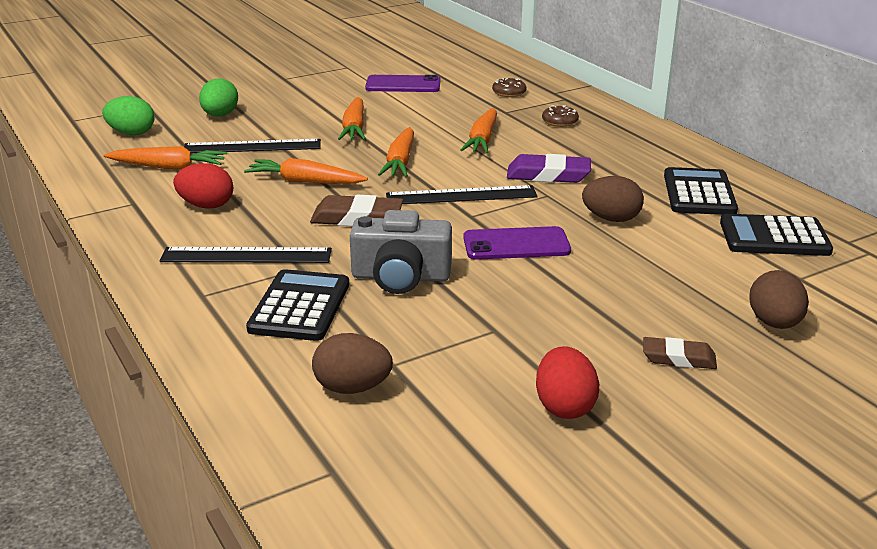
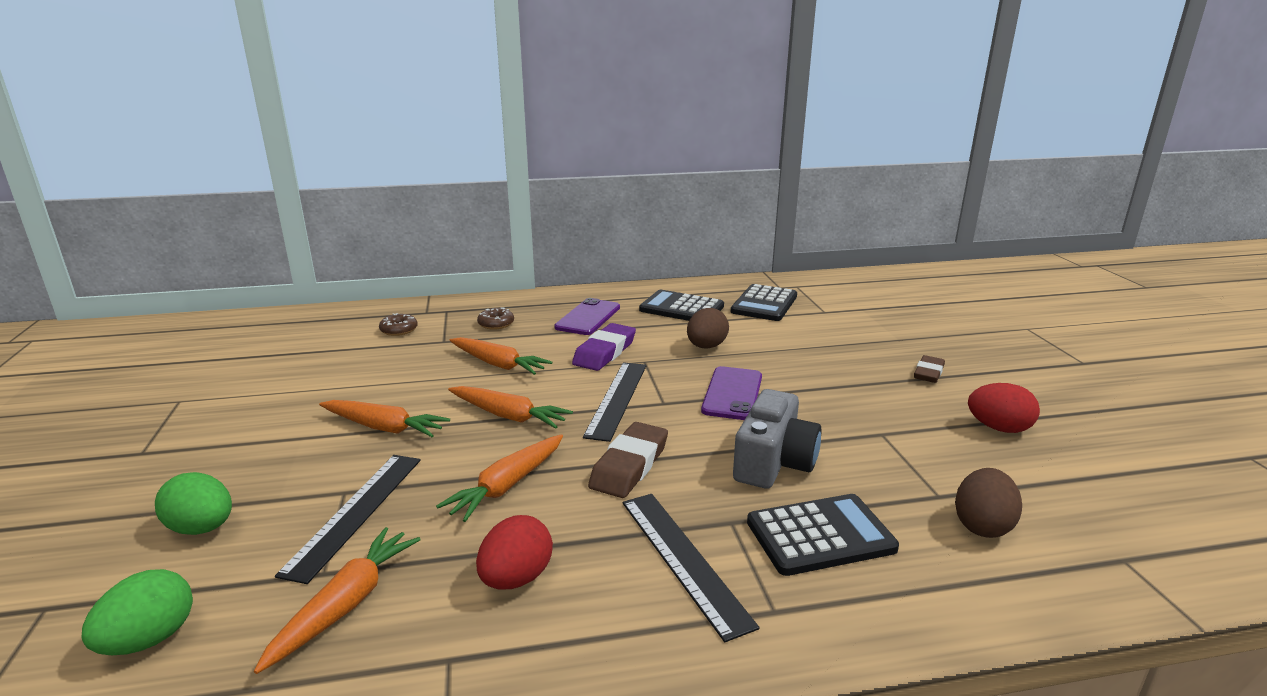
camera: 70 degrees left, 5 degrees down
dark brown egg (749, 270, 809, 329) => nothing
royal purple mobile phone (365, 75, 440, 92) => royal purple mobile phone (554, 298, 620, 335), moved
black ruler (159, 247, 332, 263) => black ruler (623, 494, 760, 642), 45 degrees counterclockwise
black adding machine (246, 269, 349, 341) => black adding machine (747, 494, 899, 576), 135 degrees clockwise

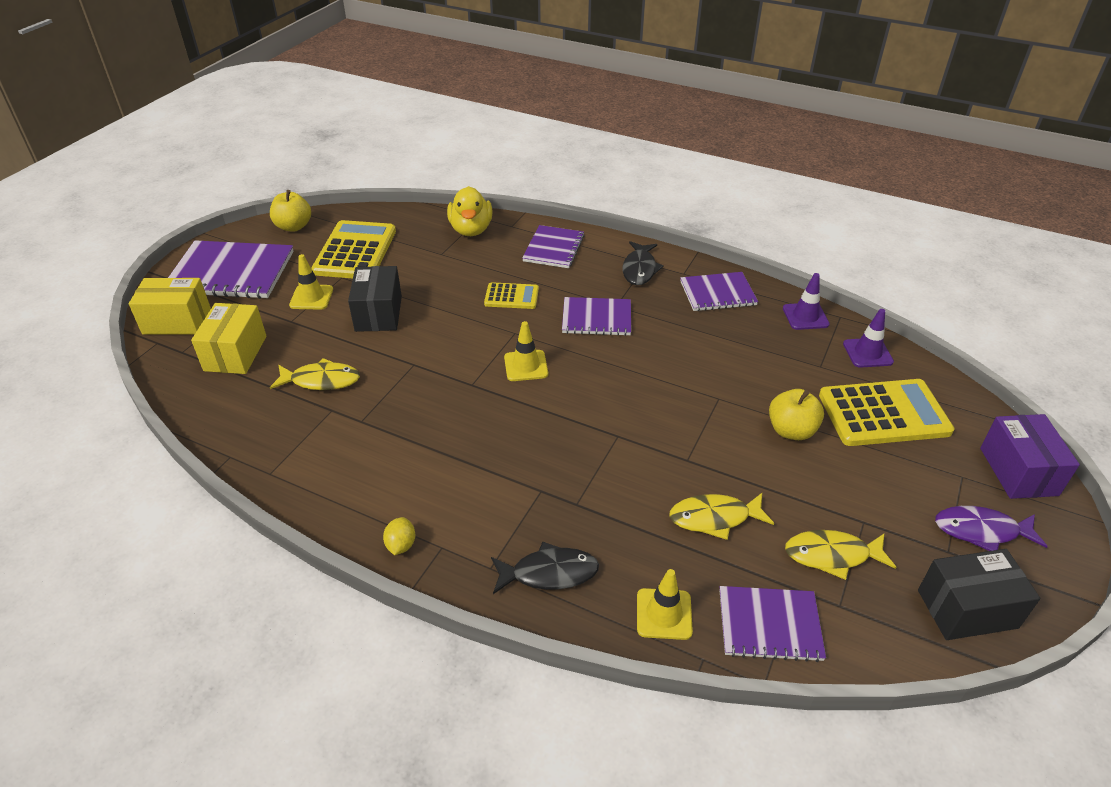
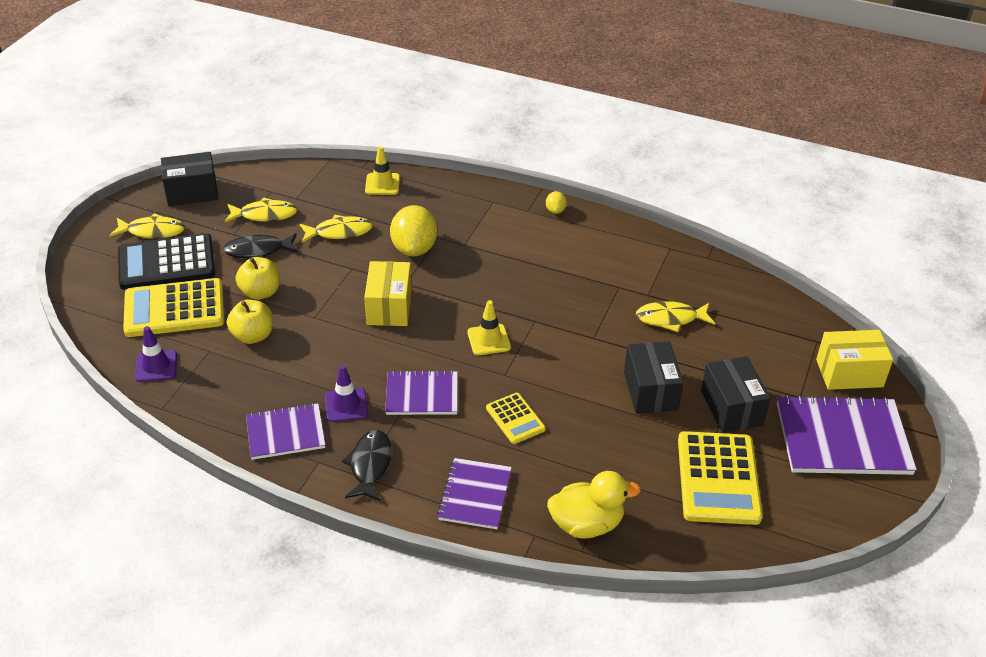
camera: 175 degrees right, 0 degrees up
royal purple exercise book (719, 586, 826, 662) => nothing
royal purple parcel (980, 414, 1080, 499) => nothing
nothing => black adding machine (118, 233, 215, 290)
nothing => golden lemon (390, 205, 437, 256)
golden parcel (191, 303, 266, 374) => golden parcel (364, 261, 412, 326), moved
golden apple fruit (270, 190, 311, 232) => golden apple fruit (227, 300, 273, 344), moved
black toy fish (491, 542, 599, 594) => black toy fish (223, 233, 298, 259), moved
royal purple road cone (783, 273, 830, 330) => royal purple road cone (325, 365, 368, 422), moved
golden road cone (289, 254, 333, 310) => black parcel (701, 357, 771, 433)
royal purple toy fish (935, 506, 1048, 551) => golden toy fish (109, 213, 185, 239)
golden toy duck (447, 186, 493, 236) => golden toy duck (547, 471, 641, 539), 90 degrees clockwise
golden adding machine (484, 282, 539, 309) => golden adding machine (486, 393, 546, 444), 120 degrees counterclockwise

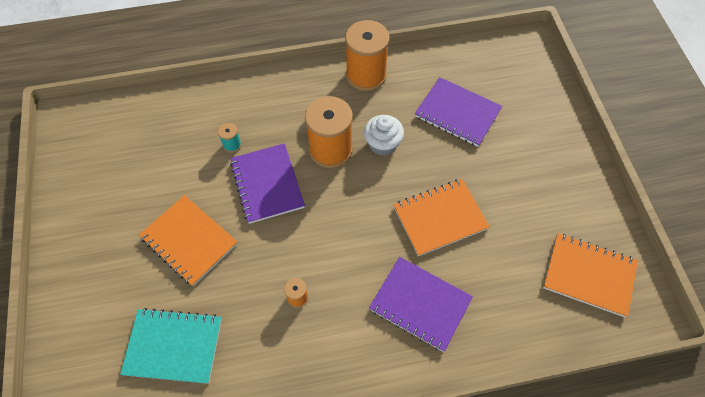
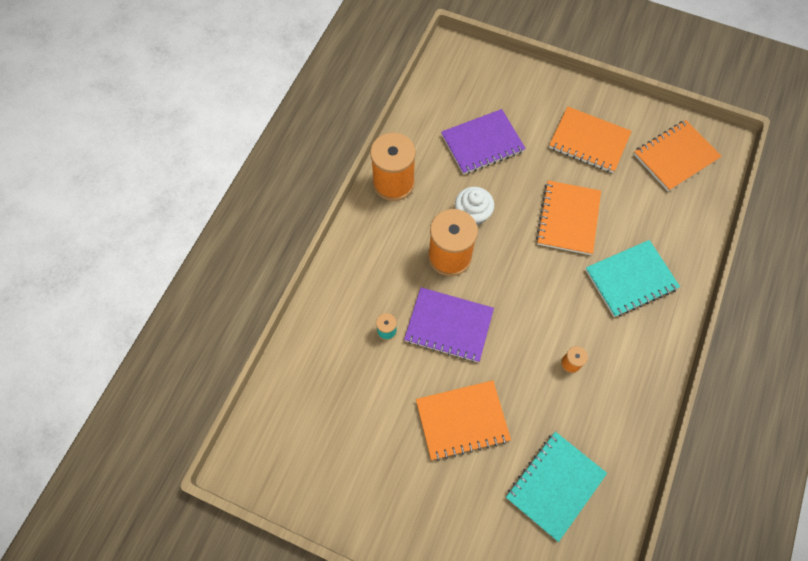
camera: 55 degrees left, 5 degrees up
nothing => orange exercise book (549, 107, 632, 173)
royal purple exercise book (369, 257, 473, 352) => teal exercise book (585, 240, 680, 317)

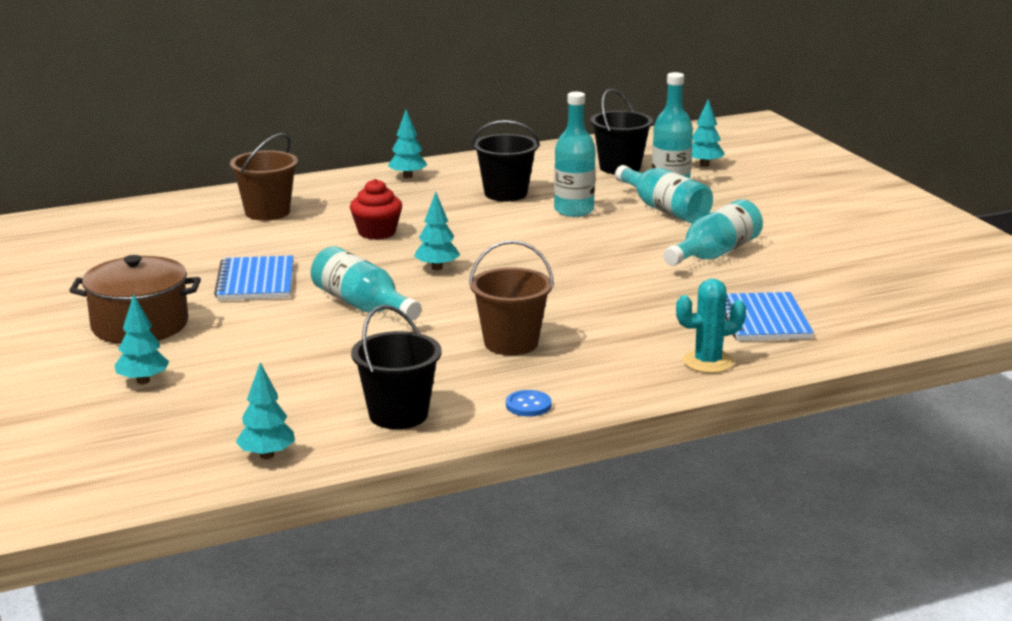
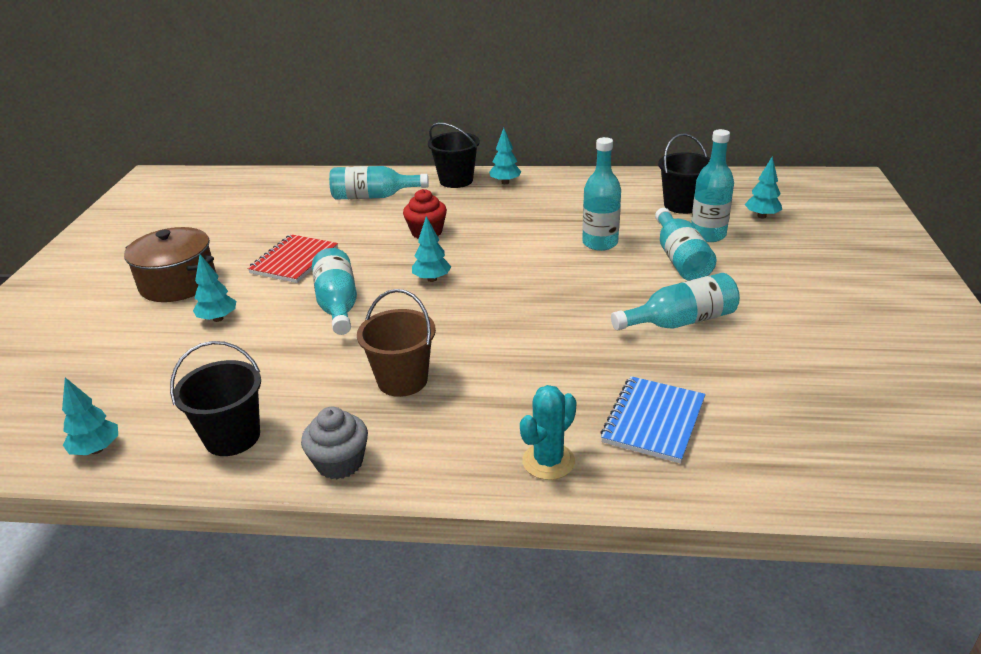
camera: 30 degrees right, 10 degrees up
teal toy tree (114, 294, 169, 384) => teal toy tree (193, 254, 236, 322), moved
black pail (472, 120, 540, 202) => black pail (428, 123, 480, 188), moved
dark brown pail (230, 133, 298, 221) => teal bottle (329, 166, 429, 200)
blue sewing button (506, 390, 552, 417) => ash-grey fairy cake (301, 407, 368, 479)
blue exercise book (214, 255, 293, 300) => crimson exercise book (247, 234, 338, 283)
teal prickly plant (676, 279, 746, 373) => teal prickly plant (520, 385, 577, 480), 60 degrees counterclockwise

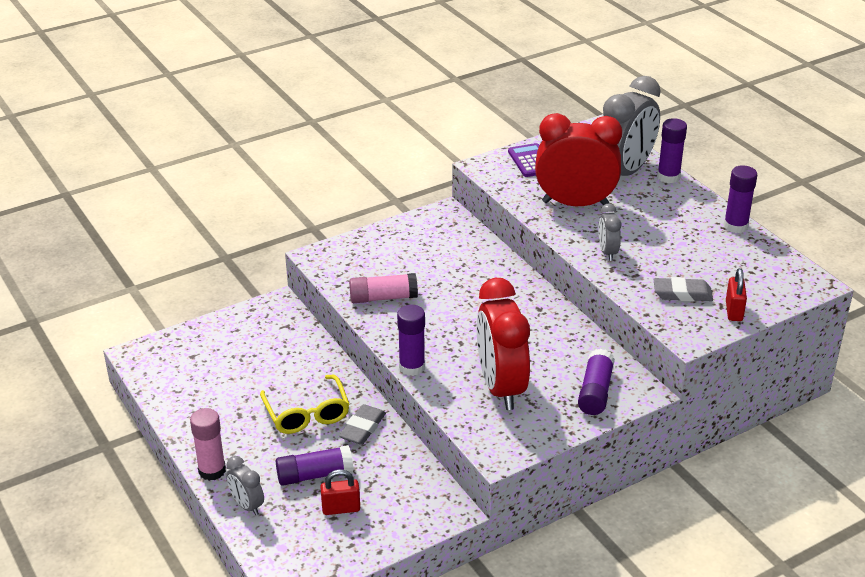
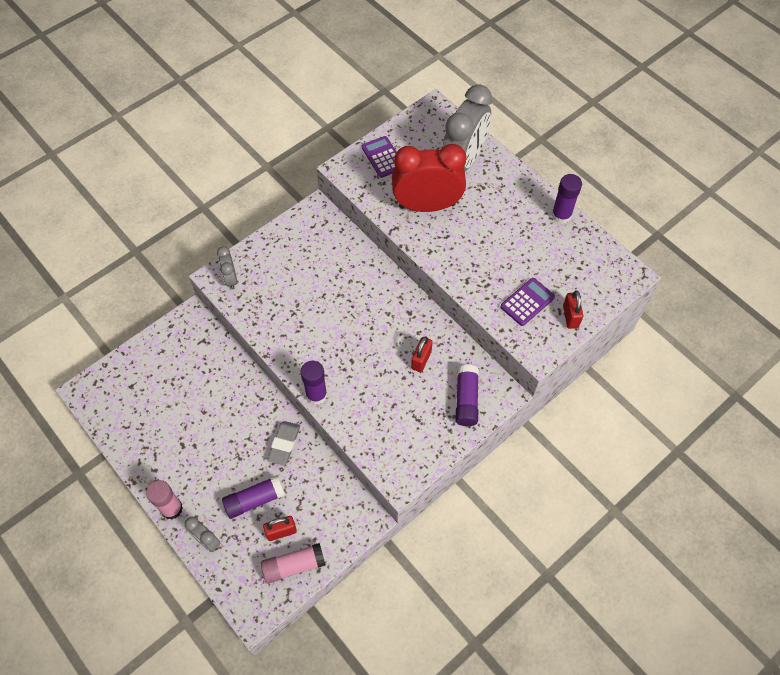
camera: 10 degrees left, 25 degrees up
golden spectacles (260, 374, 349, 434) => nothing
crimson clock (477, 278, 530, 410) => nothing
royal purple stick of glue (657, 118, 687, 183) => nothing
nothing => crimson padlock (411, 336, 433, 372)
rose-pink stick of glue (349, 273, 418, 303) => rose-pink stick of glue (261, 543, 326, 584), moved
ash-grey clock (598, 203, 621, 261) => ash-grey clock (217, 246, 237, 289), moved
ash-grey gum eraser (653, 277, 713, 302) => royal purple adding machine (500, 278, 555, 326)

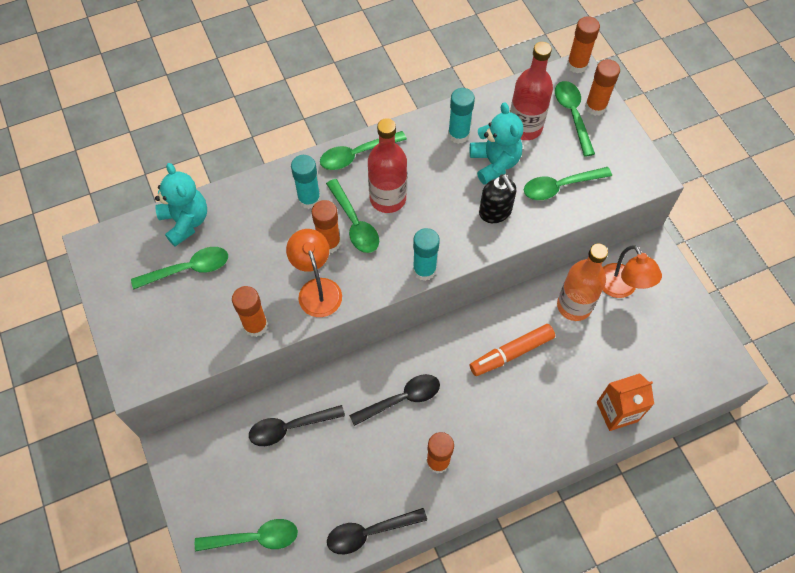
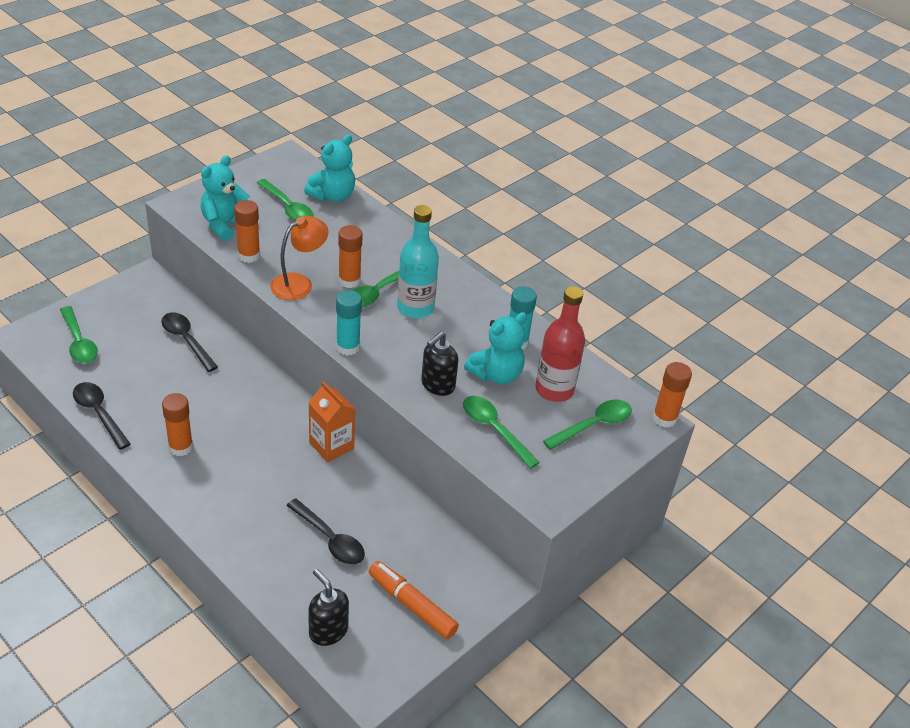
camera: 65 degrees right, 20 degrees down
teal stick of glue (291, 155, 321, 209) => nothing
leaf-green teaspoon (320, 131, 407, 170) => nothing
orange bottle (557, 244, 608, 321) => nothing
orange stick of glue (585, 59, 620, 116) => nothing
orange lamp (603, 245, 662, 298) => nothing
nothing => teal teddy bear (201, 155, 250, 241)
nothing => black pump bottle (308, 569, 349, 646)
black teaspoon (349, 374, 440, 426) => black teaspoon (286, 498, 365, 565), moved
orange felt pen (470, 324, 555, 376) => orange felt pen (369, 561, 459, 639), moved
orange juice carton (597, 374, 654, 431) => orange juice carton (308, 381, 355, 463), moved
crimson bottle (368, 118, 407, 213) => teal bottle (397, 205, 439, 319)

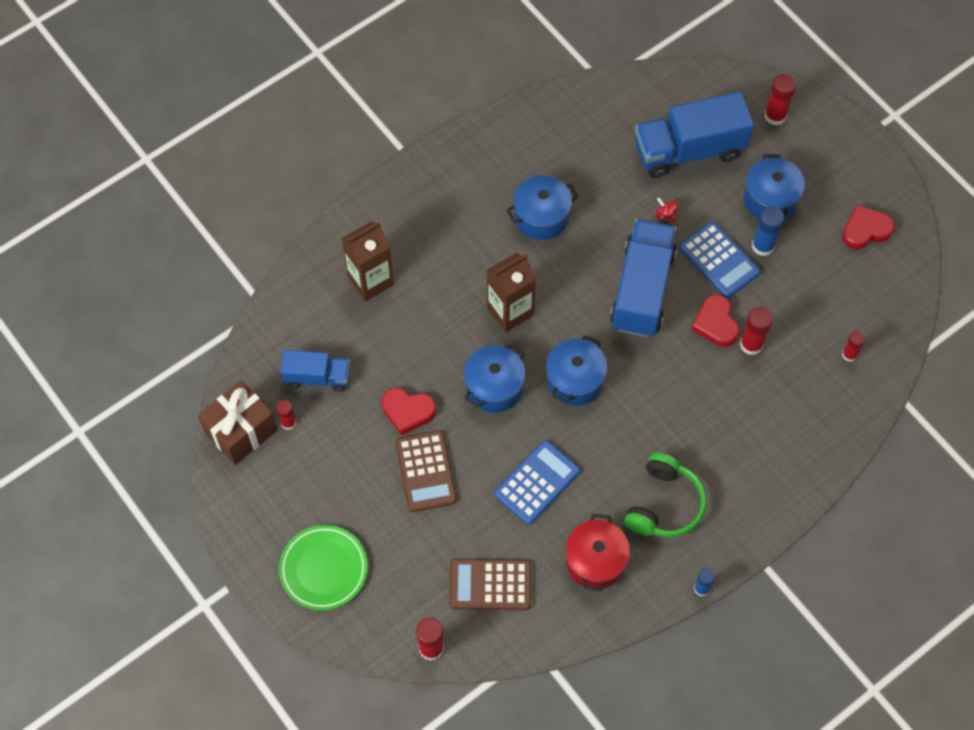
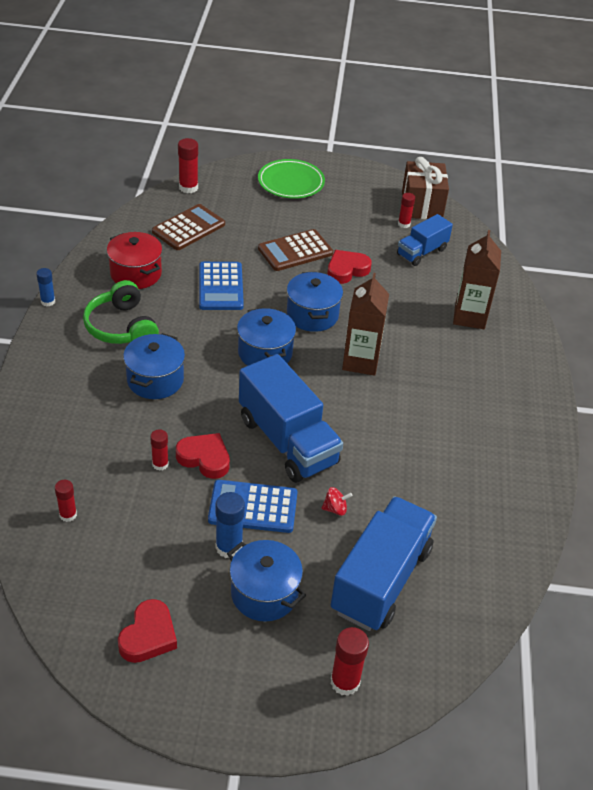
camera: 130 degrees right, 20 degrees down
blue cooking pot (506, 175, 579, 240) => blue cooking pot (123, 333, 185, 399), moved
dark brown adding machine (395, 430, 457, 512) => dark brown adding machine (258, 229, 333, 271), 60 degrees counterclockwise
crimson stick of glue (740, 307, 773, 355) => crimson stick of glue (150, 429, 169, 471), x0.65

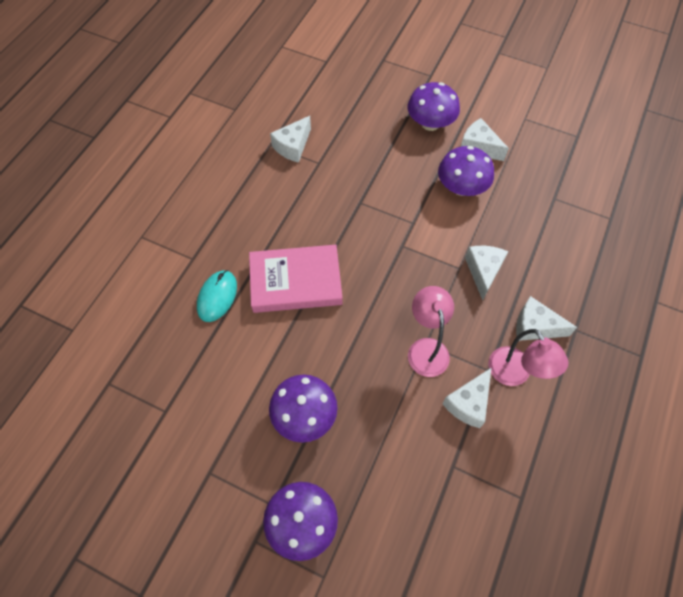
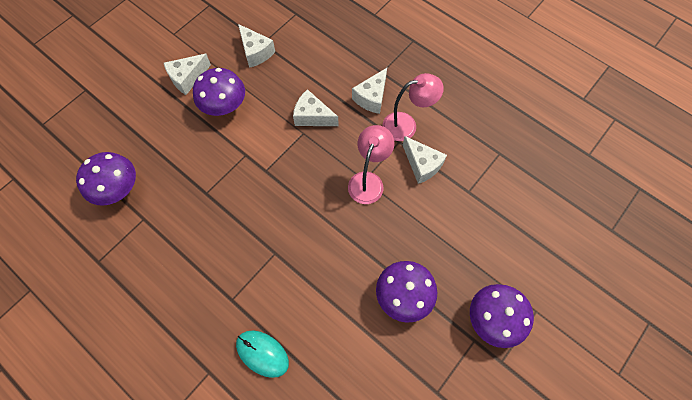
camera: 75 degrees left, 5 degrees up
rose-pink hardcover (249, 245, 342, 313) => nothing
pure white cheese (270, 116, 311, 163) => pure white cheese (238, 24, 275, 68), moved
royal purple fungus (407, 82, 460, 131) => royal purple fungus (76, 152, 136, 206), moved
rose-pink lamp (408, 286, 454, 377) => rose-pink lamp (348, 125, 394, 204), 105 degrees clockwise

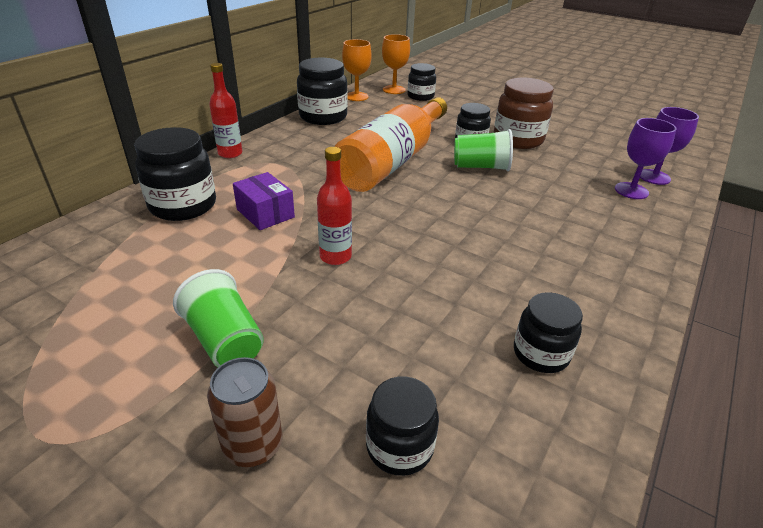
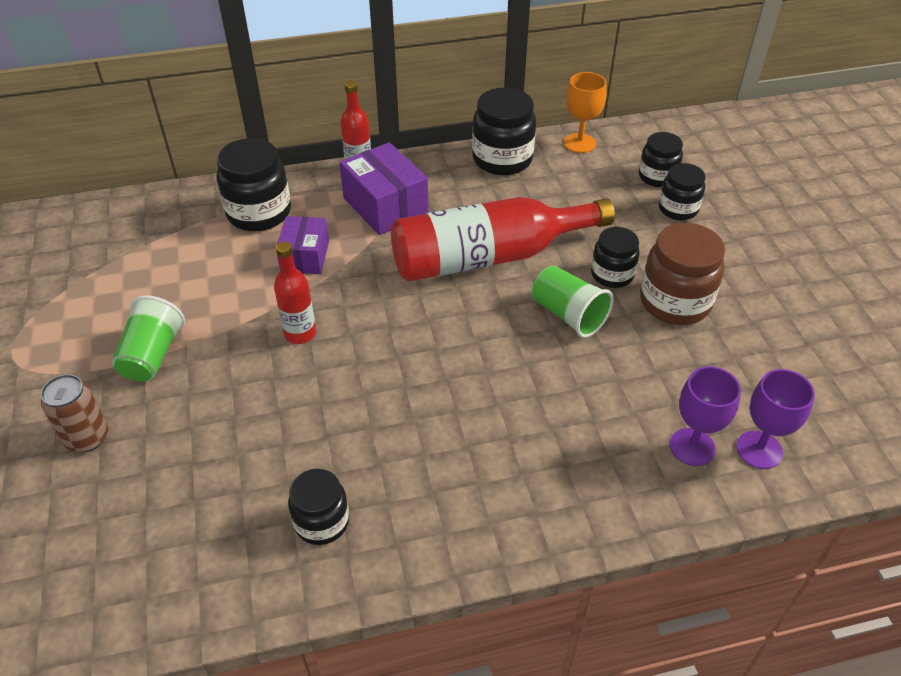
camera: 45 degrees right, 10 degrees up
orange goblet (382, 34, 410, 94) => nothing
nothing => royal purple parcel (339, 142, 429, 235)
black preserve jar (366, 377, 439, 476) => black preserve jar (659, 163, 705, 220), moved
orange bottle (334, 97, 447, 192) => crimson bottle (391, 197, 615, 282)

